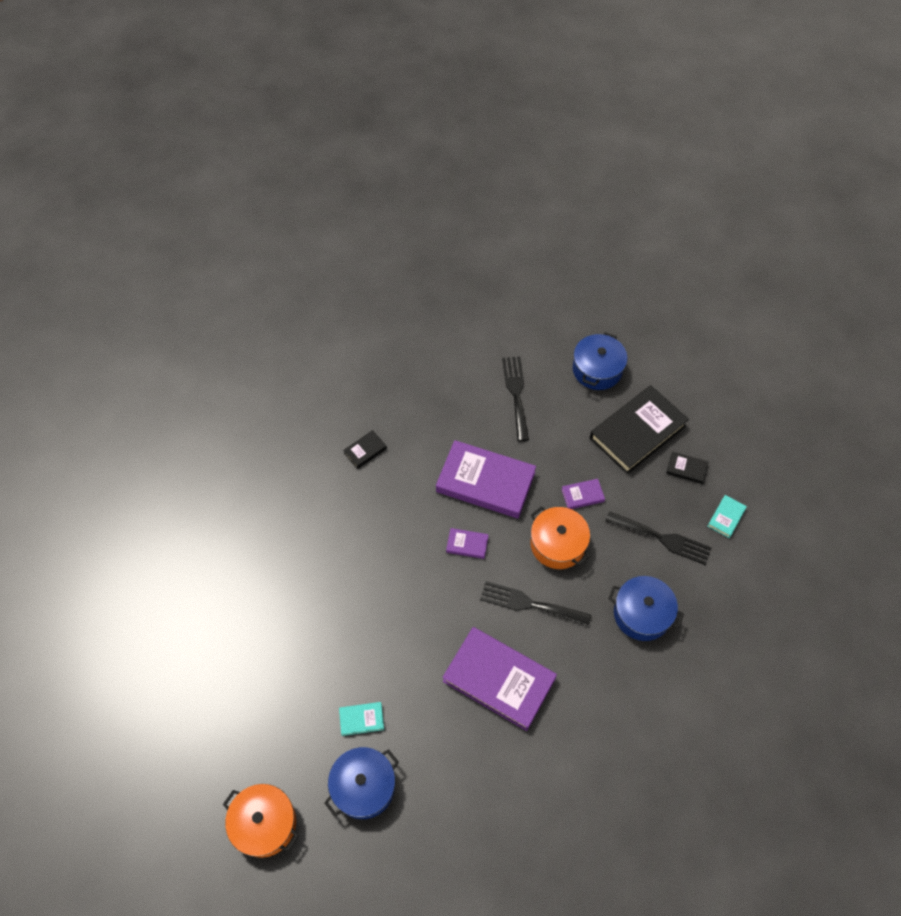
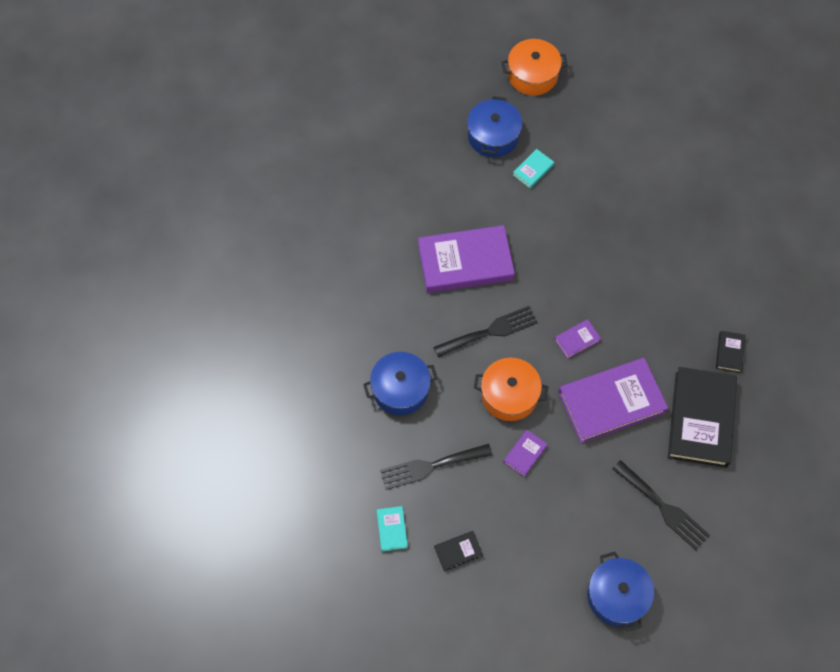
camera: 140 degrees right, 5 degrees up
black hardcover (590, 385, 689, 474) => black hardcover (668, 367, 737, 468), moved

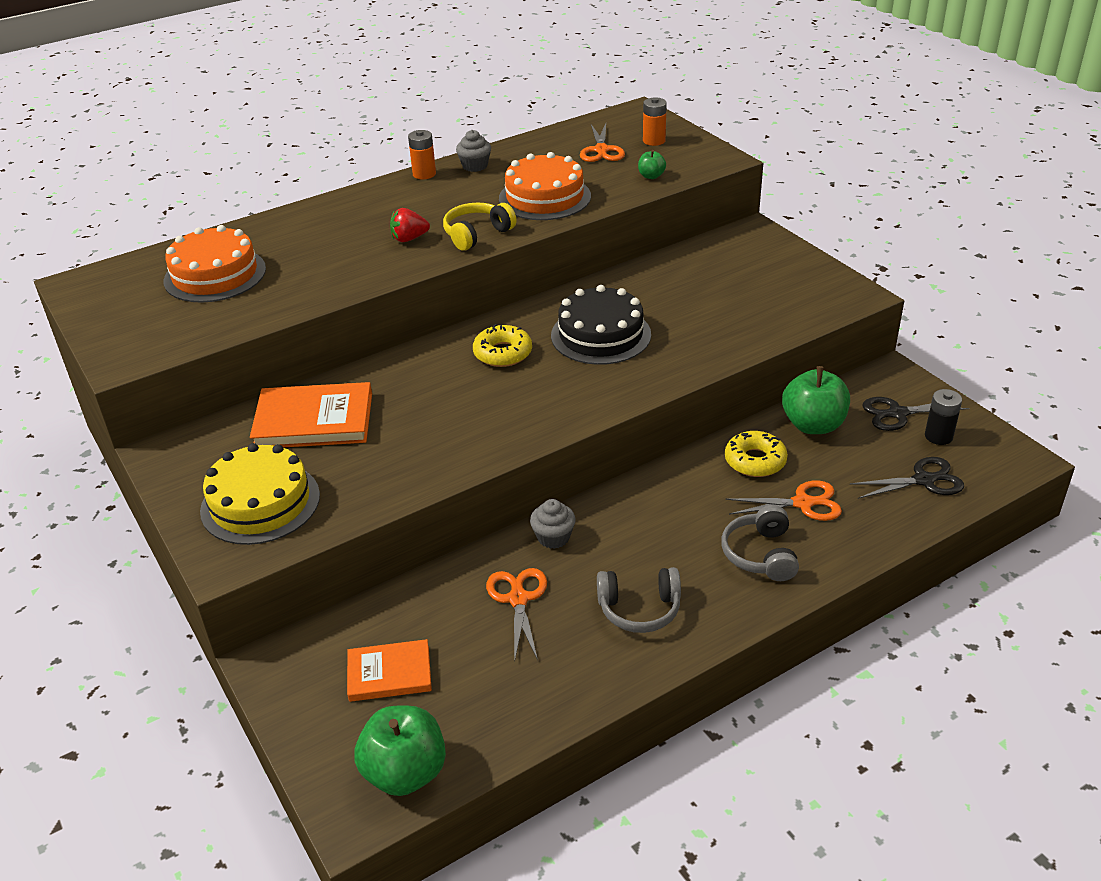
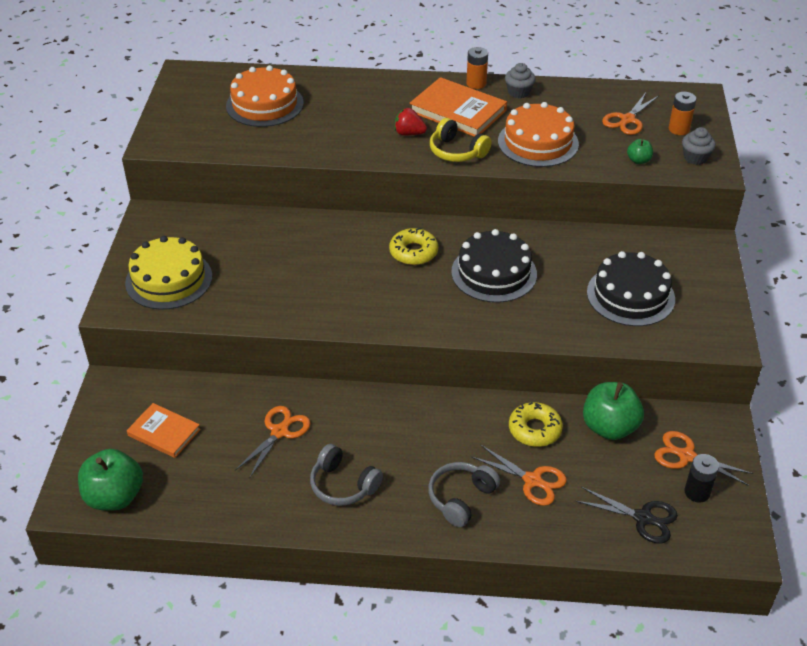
camera: 35 degrees right, 5 degrees up
nothing => black gateau (587, 251, 675, 326)
orange hardcover (250, 382, 372, 448) => orange hardcover (409, 77, 507, 137), moved
ash-grey fairy cake (530, 499, 576, 549) => ash-grey fairy cake (682, 127, 716, 165), moved
black shears (862, 397, 970, 431) => orange shears (654, 431, 753, 486)
golden over-ear headphones (443, 203, 517, 251) => golden over-ear headphones (430, 118, 491, 162), 135 degrees counterclockwise

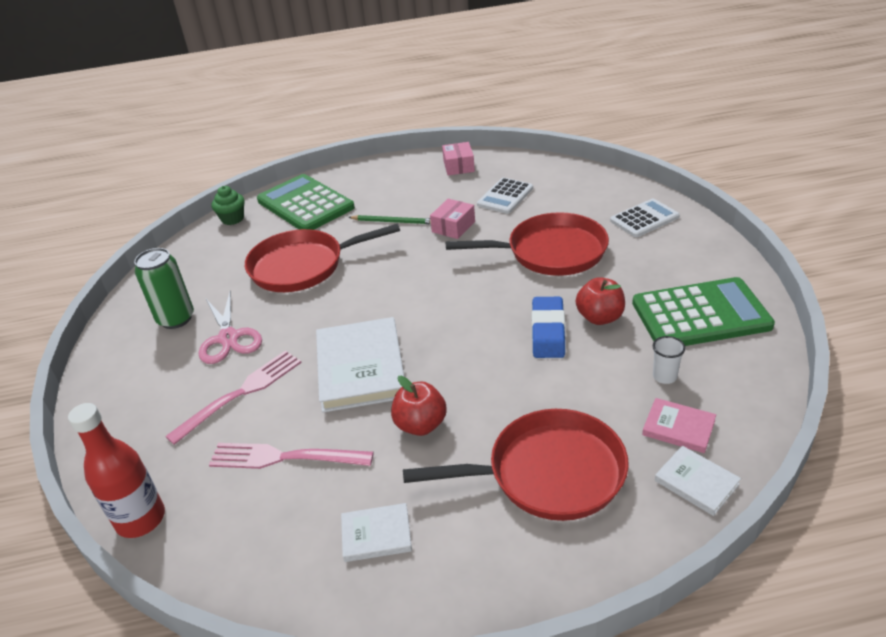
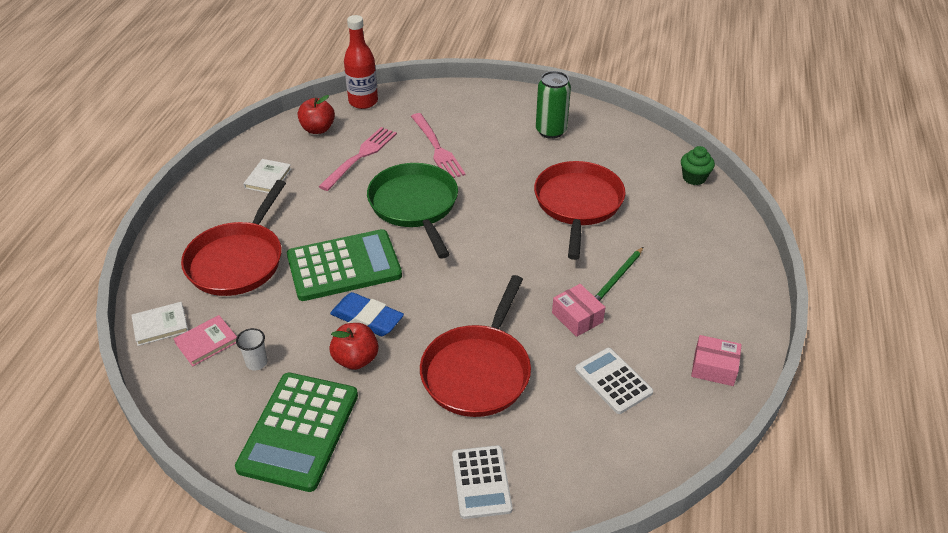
camera: 110 degrees right, 5 degrees up
rose-pink shears (199, 290, 262, 364) => nothing
leaf-green adding machine (257, 174, 355, 230) => leaf-green adding machine (287, 229, 402, 301), moved
crimson apple fruit (391, 376, 447, 436) => crimson apple fruit (298, 95, 335, 134), moved
pure white hardcover (316, 317, 404, 413) => leaf-green skillet (367, 163, 458, 259)

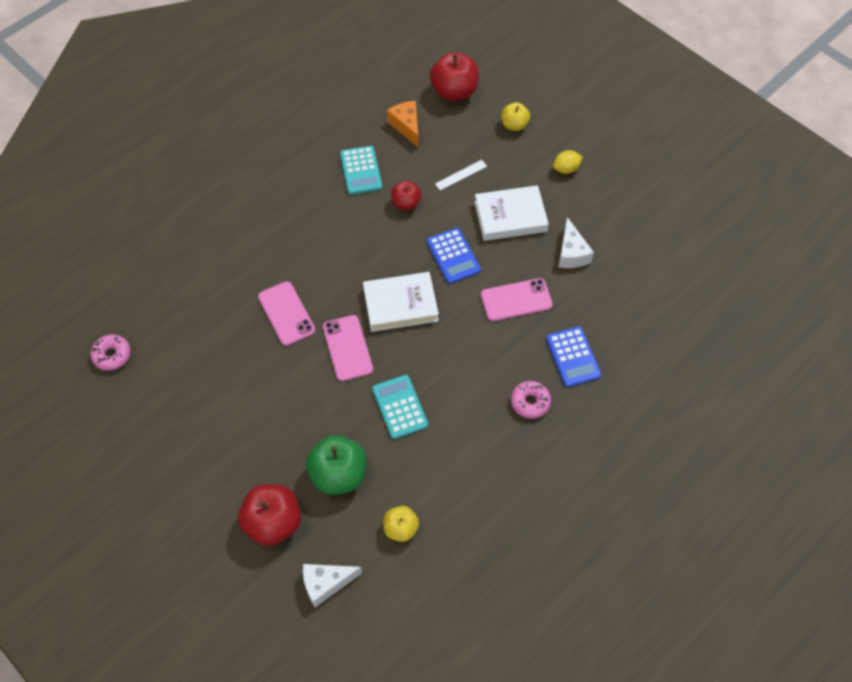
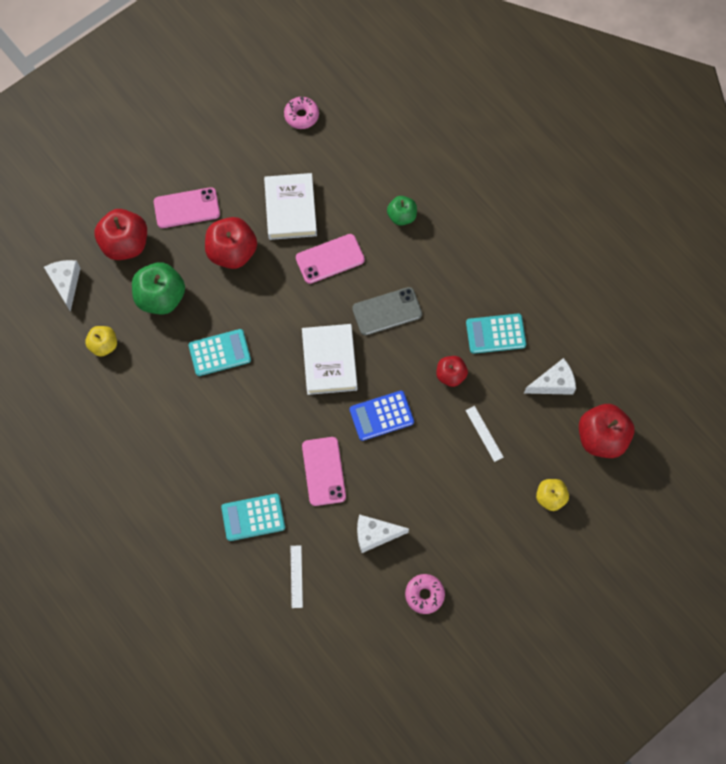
camera: 95 degrees right, 10 degrees up
golden lemon (553, 150, 583, 174) => nothing
nothing => crimson apple fruit (205, 217, 257, 269)
nothing => pure white ruler (291, 545, 303, 608)
nothing => ash-grey mobile phone (352, 287, 422, 335)
nothing => leaf-green apple fruit (387, 196, 417, 226)
rose-pink mobile phone (323, 315, 373, 381) => rose-pink mobile phone (154, 187, 220, 228), moved
pure white hardcover (475, 185, 549, 241) => pure white hardcover (264, 173, 317, 240), moved
rose-pink glazed donut (511, 381, 551, 419) => rose-pink glazed donut (405, 574, 445, 614), moved
orange cheese (387, 101, 419, 148) => pure white cheese (524, 358, 576, 395)
blue adding machine (546, 327, 601, 387) => teal adding machine (221, 494, 285, 541)

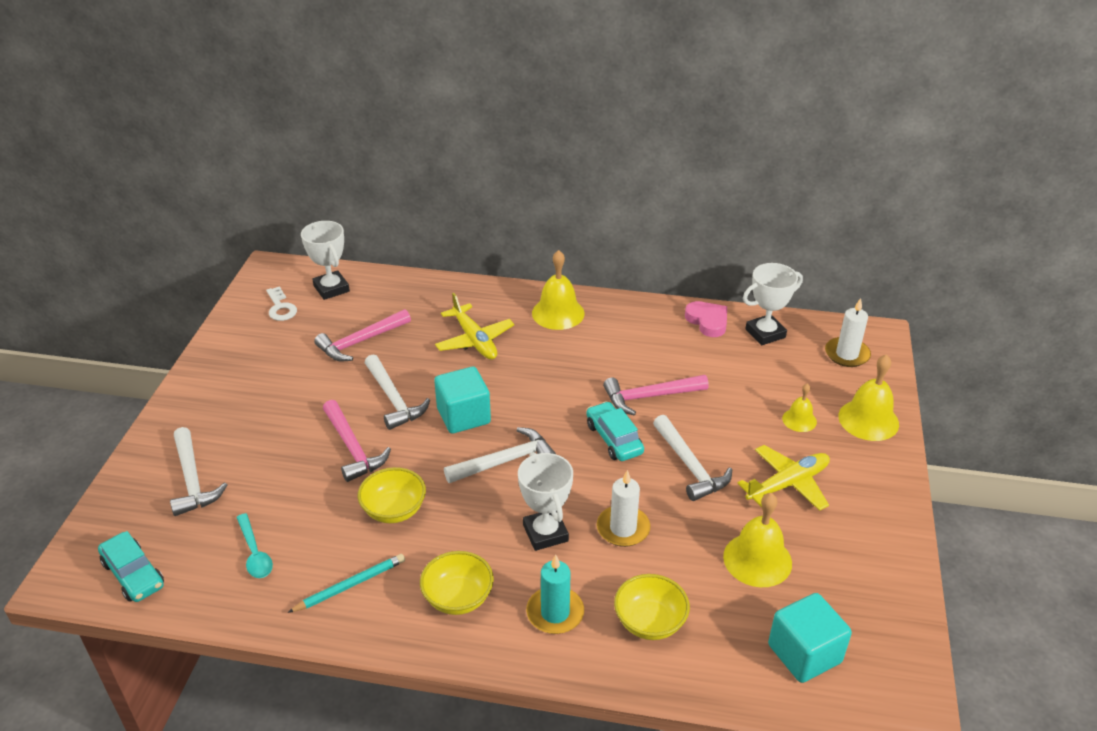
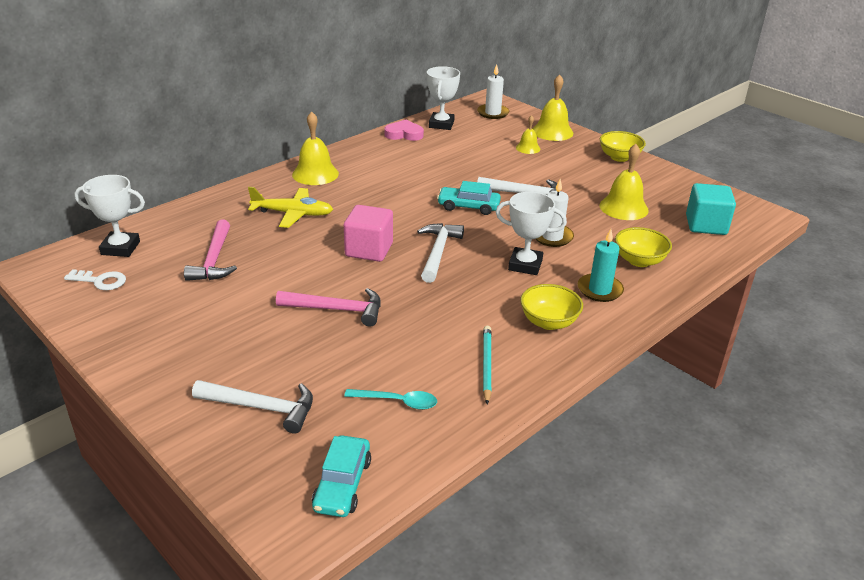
camera: 55 degrees left, 5 degrees down
pure white claw hammer (365, 354, 430, 430) => nothing
rose-pink claw hammer (603, 375, 709, 415) => nothing
golden plane (737, 445, 830, 511) => nothing
golden serving bowl (358, 467, 426, 523) => golden serving bowl (600, 131, 646, 162), moved
teal cube (434, 367, 491, 434) => rose-pink cube (344, 205, 393, 262)
teal toy car (98, 531, 164, 602) => teal toy car (312, 435, 371, 517), 105 degrees clockwise

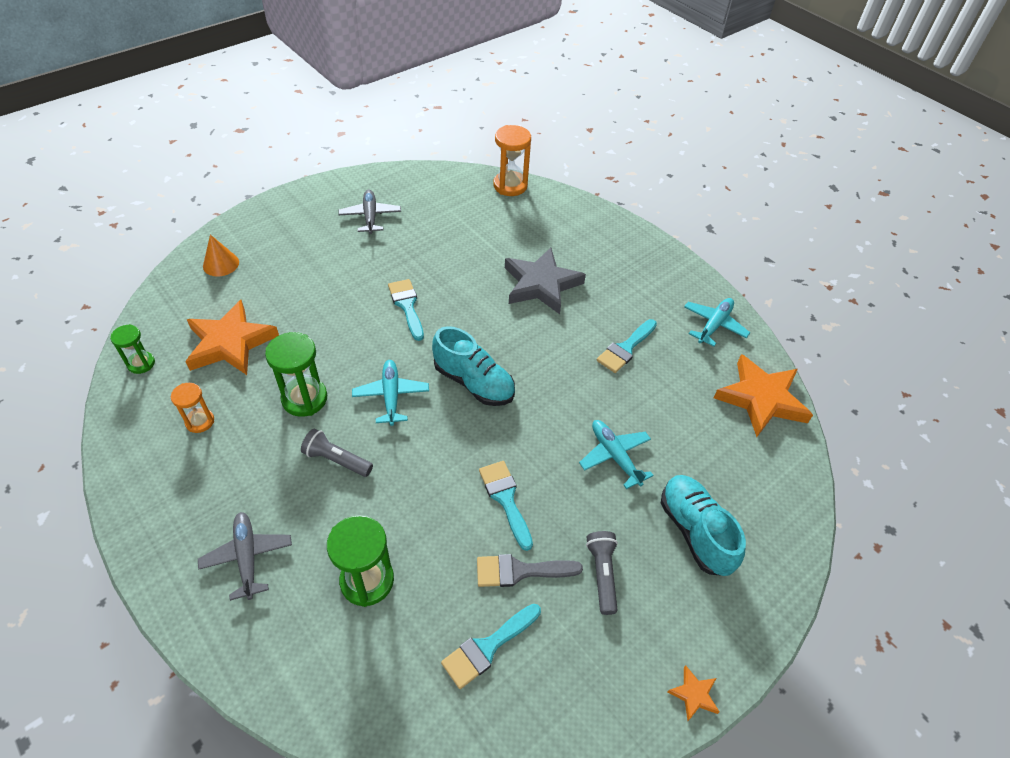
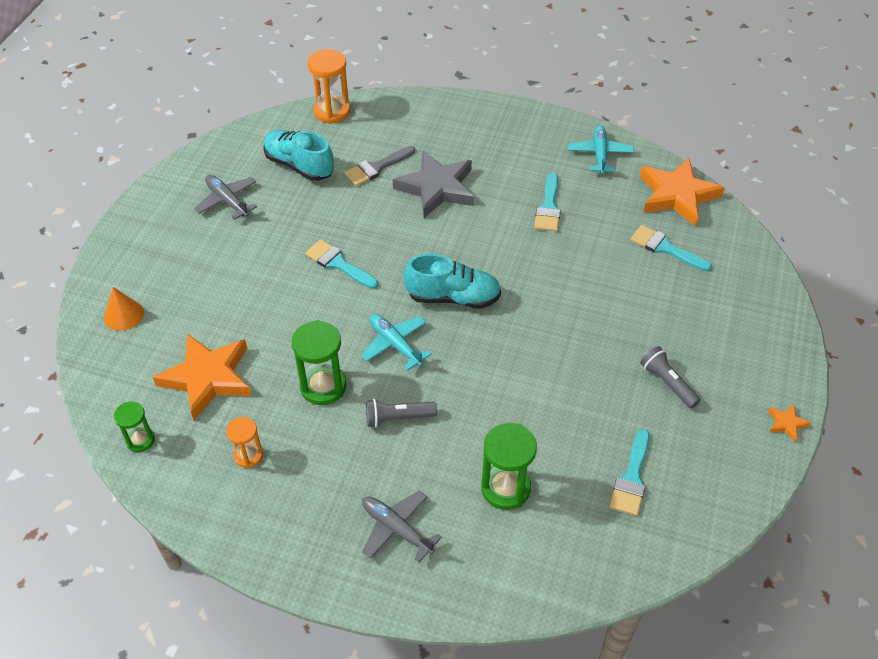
camera: 30 degrees left, 0 degrees up
teal plane (579, 420, 654, 489) => nothing
ash-grey brush (477, 554, 583, 587) => ash-grey brush (344, 146, 415, 186), moved
teal brush (479, 461, 533, 551) => teal brush (630, 225, 712, 271), moved
teal shoe (661, 475, 746, 576) => teal shoe (263, 130, 334, 181), moved

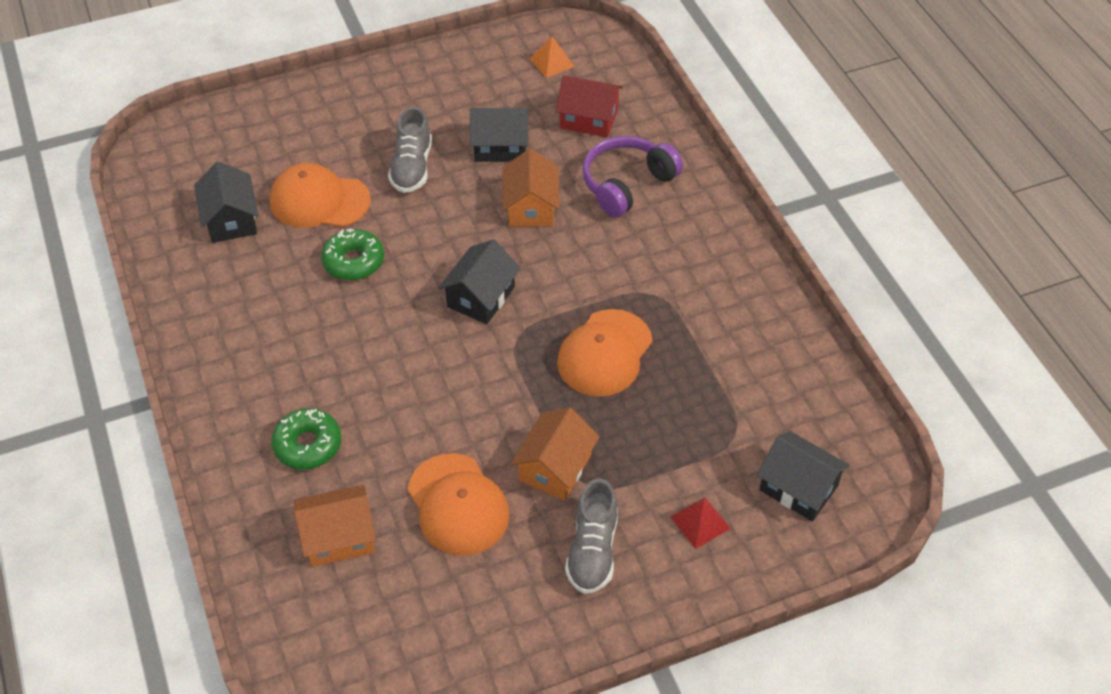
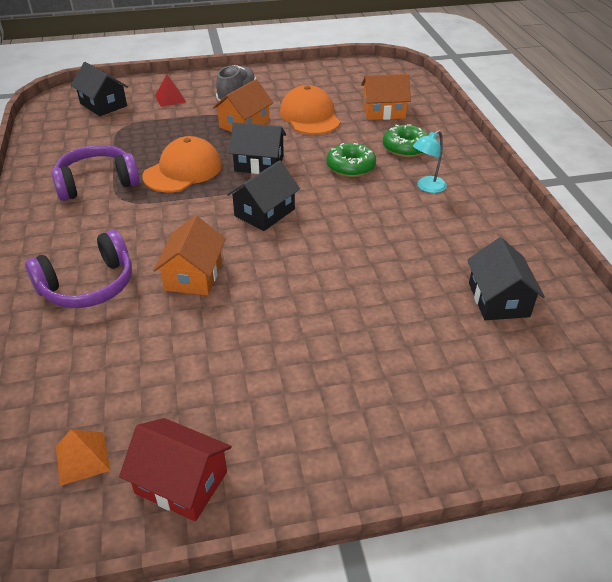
camera: 170 degrees left, 10 degrees down
orange peaked cap (270, 163, 371, 228) => nothing
ash-grey shoe (388, 107, 432, 193) => nothing
nothing => royal purple over-ear headphones (51, 145, 140, 201)
nothing => teal lamp (413, 130, 447, 193)
leaf-green glazed donut (321, 228, 384, 280) => leaf-green glazed donut (327, 143, 376, 177), moved
black house (470, 108, 528, 162) => black house (229, 122, 286, 174), moved
crimson house (556, 75, 623, 137) => crimson house (119, 418, 232, 521), moved

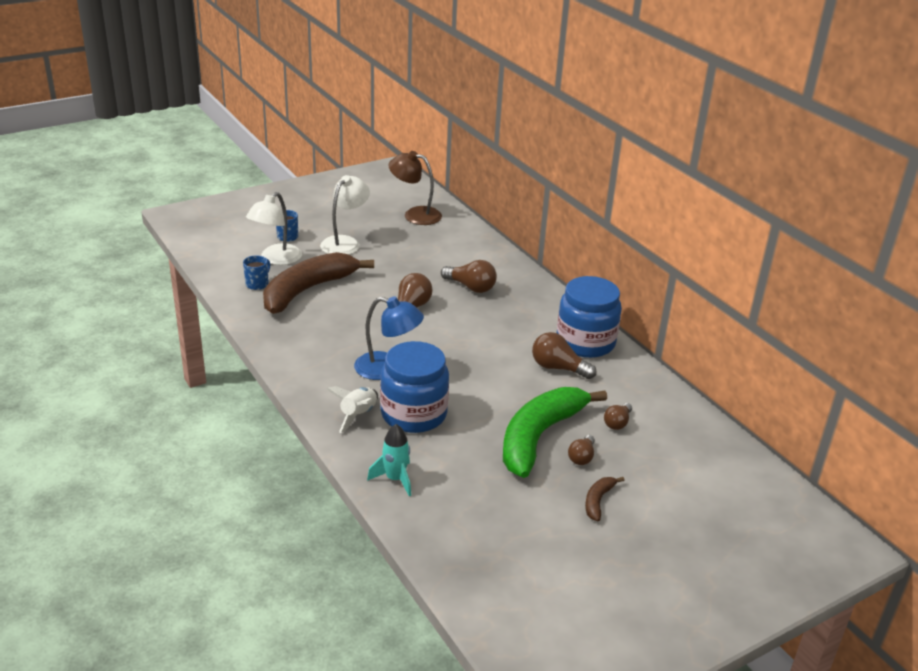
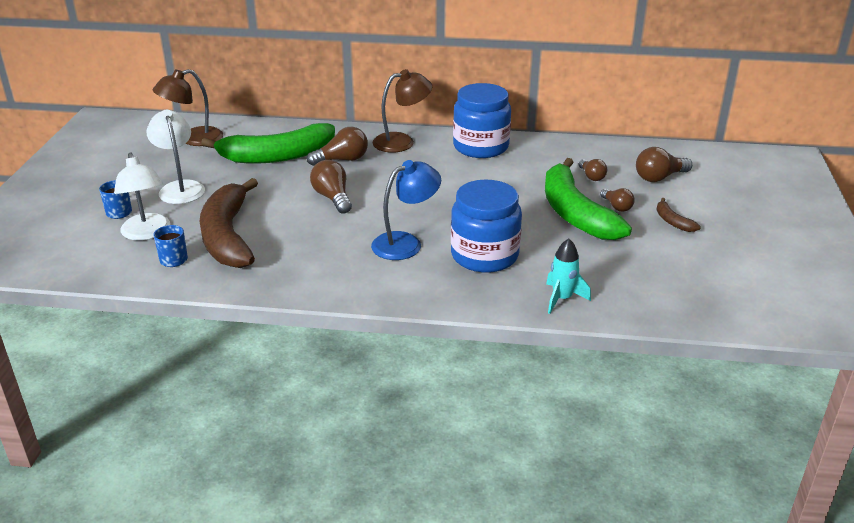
camera: 50 degrees left, 0 degrees up
pure white toy rocket (327, 386, 378, 433) => nothing
nothing => leaf-green banana fruit (201, 123, 335, 164)
nothing => dark brown lamp (373, 69, 432, 152)
dark brown lightbulb (532, 332, 596, 379) => dark brown lightbulb (636, 147, 692, 182), moved

